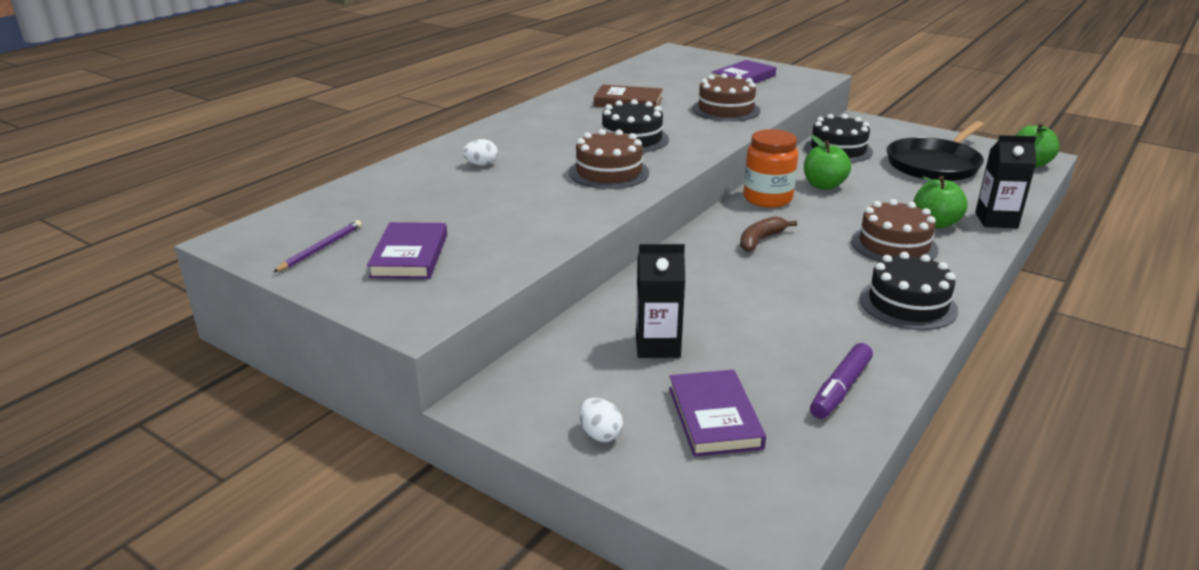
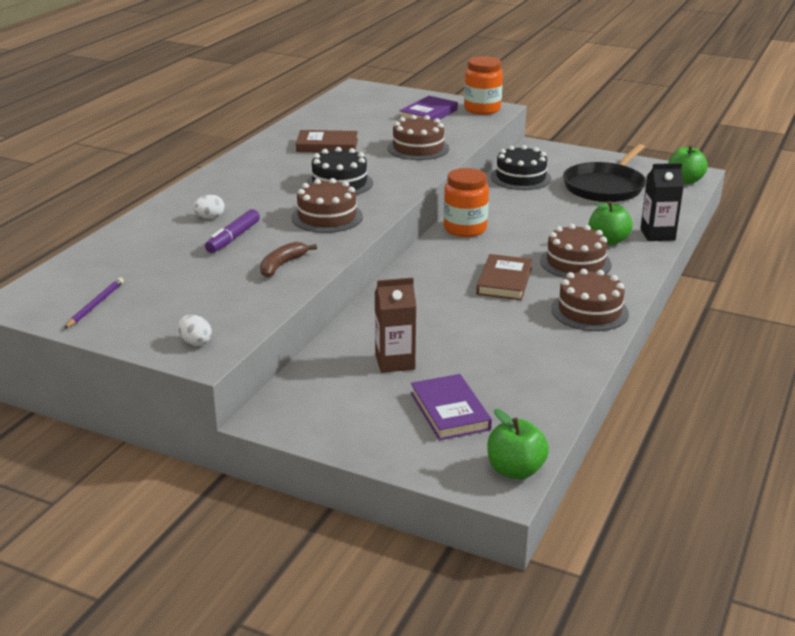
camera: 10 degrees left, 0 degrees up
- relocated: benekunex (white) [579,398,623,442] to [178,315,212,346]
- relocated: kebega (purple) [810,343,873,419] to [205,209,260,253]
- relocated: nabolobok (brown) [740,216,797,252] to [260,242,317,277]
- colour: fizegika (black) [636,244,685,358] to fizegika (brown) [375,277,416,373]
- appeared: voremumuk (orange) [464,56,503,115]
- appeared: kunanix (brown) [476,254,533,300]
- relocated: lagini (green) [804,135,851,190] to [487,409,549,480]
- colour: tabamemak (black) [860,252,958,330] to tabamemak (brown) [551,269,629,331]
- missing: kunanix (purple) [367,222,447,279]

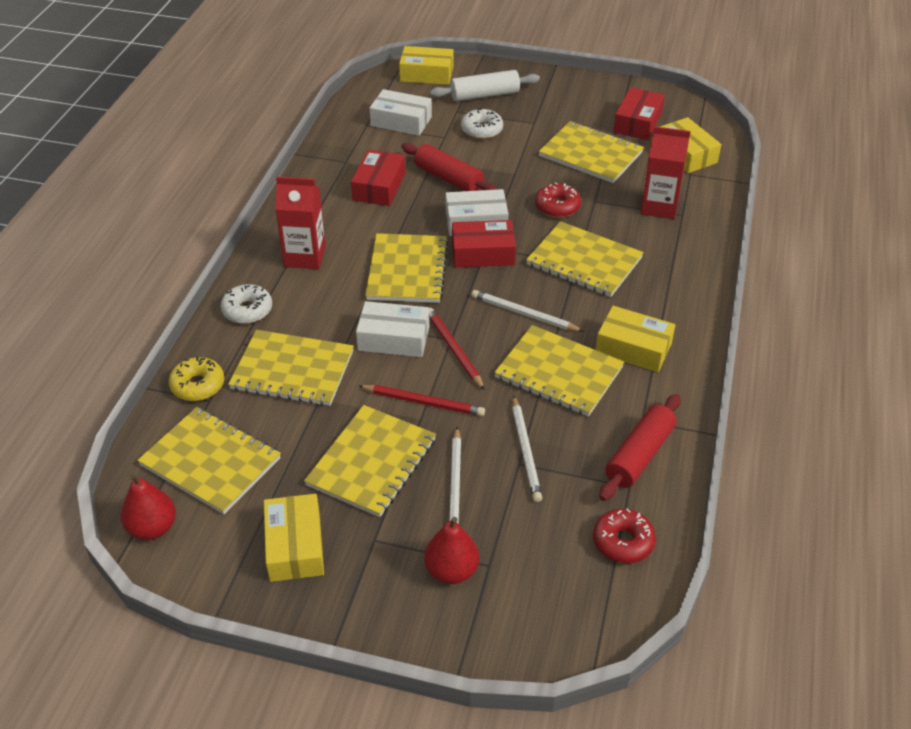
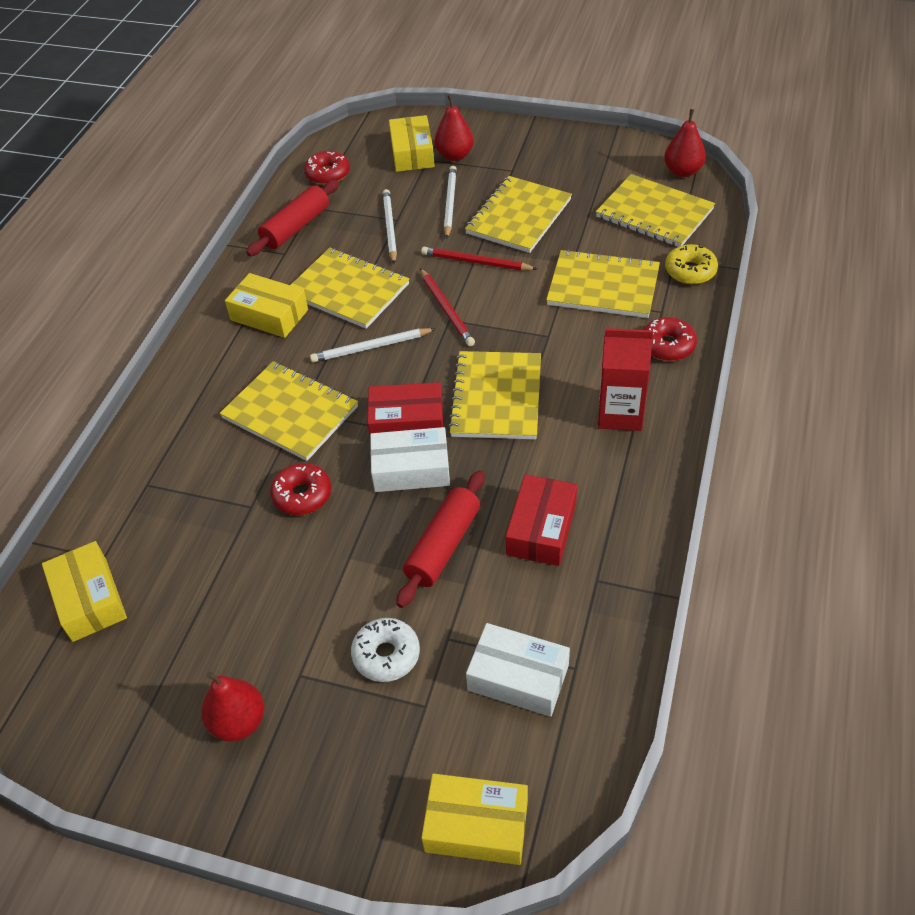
camera: 175 degrees left, 5 degrees up
- appeared: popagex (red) [201,671,265,741]
- spun: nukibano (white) [472,290,584,332] = [310,328,435,362] 135 degrees clockwise
- relocated: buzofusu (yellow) [264,494,324,582] to [389,115,435,172]
- spun: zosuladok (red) [401,143,497,191] = [396,470,485,608] 75 degrees clockwise
- colour: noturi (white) [221,284,272,324] to noturi (red) [643,317,697,361]
- missing: buzofusu (white) [356,301,429,357]
- missing: zosuladok (white) [430,70,540,101]
- missing: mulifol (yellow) [538,121,644,183]
- missing: buzofusu (red) [613,87,665,140]
- missing: fizegika (red) [641,126,691,219]

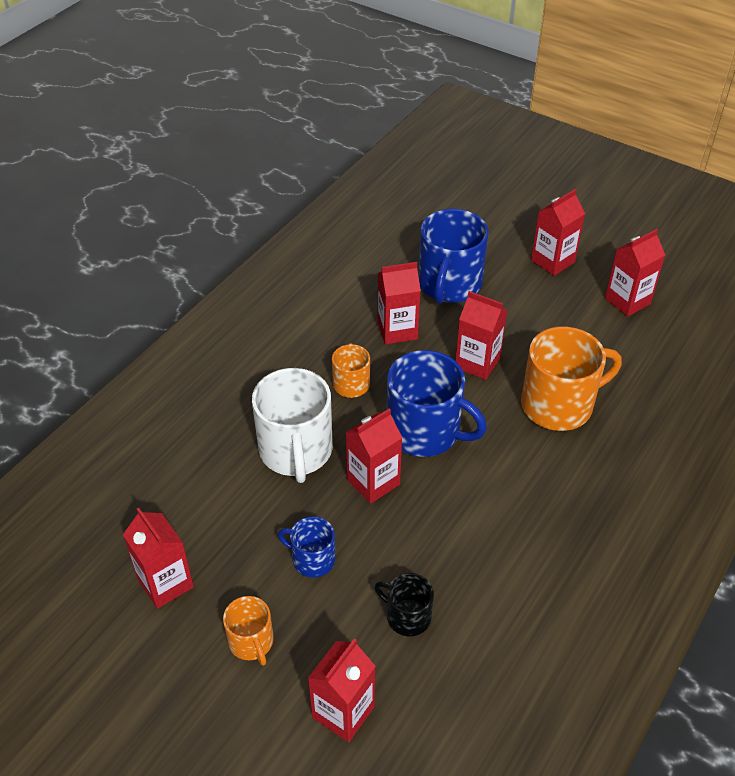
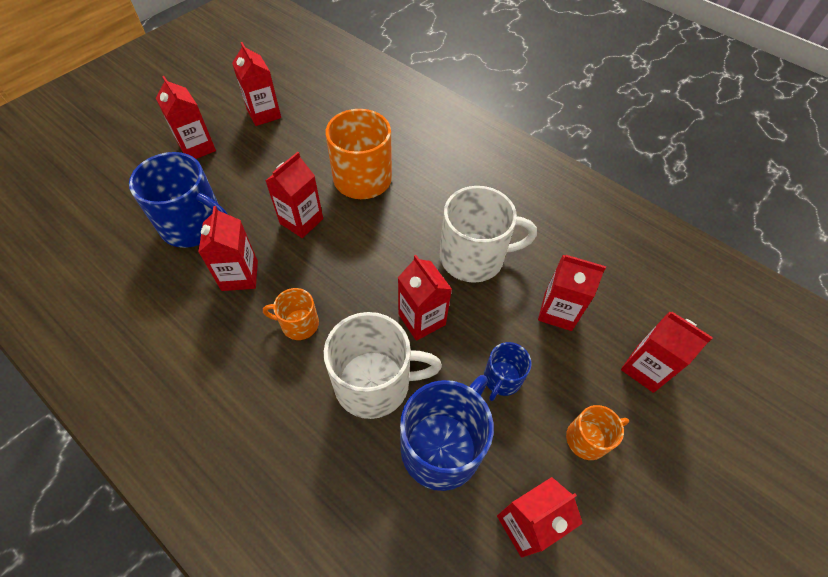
camera: 85 degrees left, 10 degrees up
- relocated: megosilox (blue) [387,350,487,457] to [400,375,494,491]
- appeared: megosilox (white) [439,186,537,283]
- exchanged: megosilox (black) [375,573,434,636] to fizegika (red) [538,255,606,331]

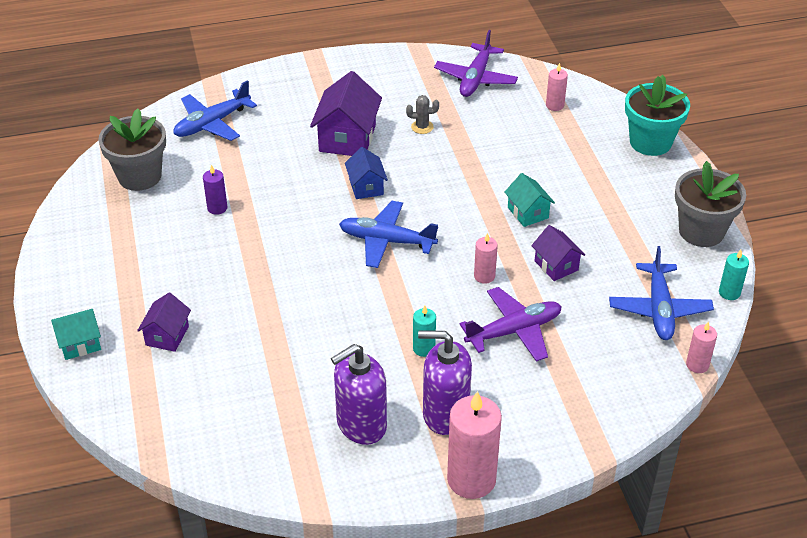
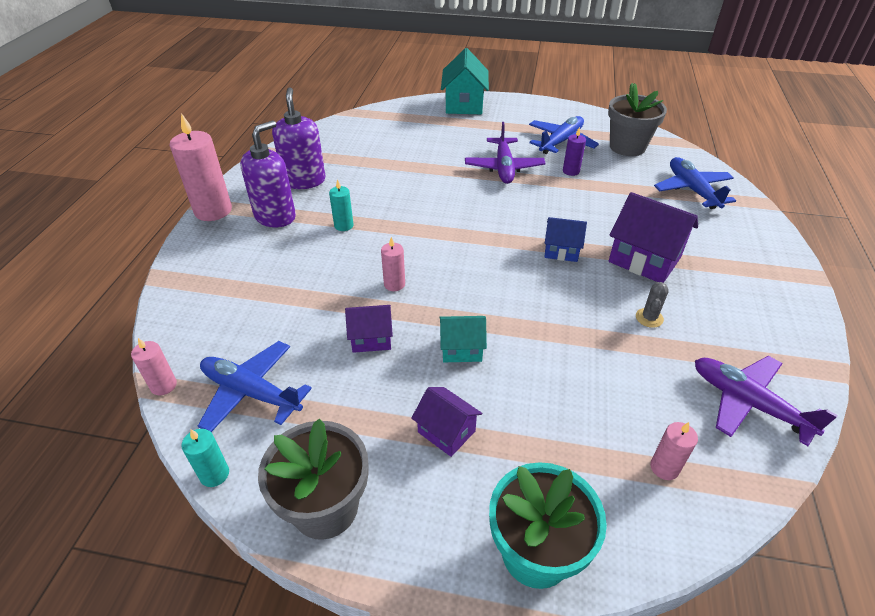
camera: 115 degrees right, 0 degrees up
- relocated: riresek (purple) [137,293,191,352] to [411,387,482,457]
- size: riresek (turquoise) [51,309,101,360] = [441,48,489,114] x1.71
- relocated: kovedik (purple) [459,287,562,362] to [465,122,546,184]
- relocated: kovedik (blue) [339,201,438,268] to [529,116,599,154]

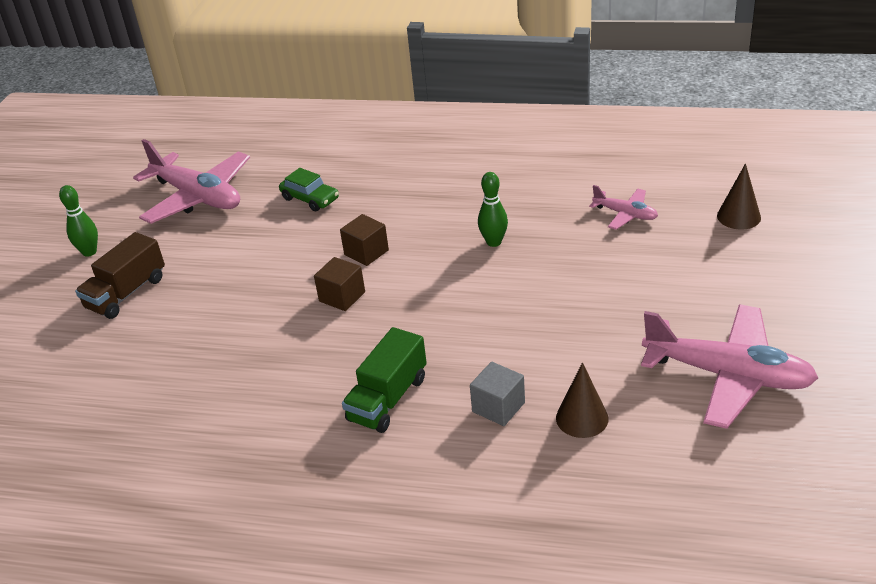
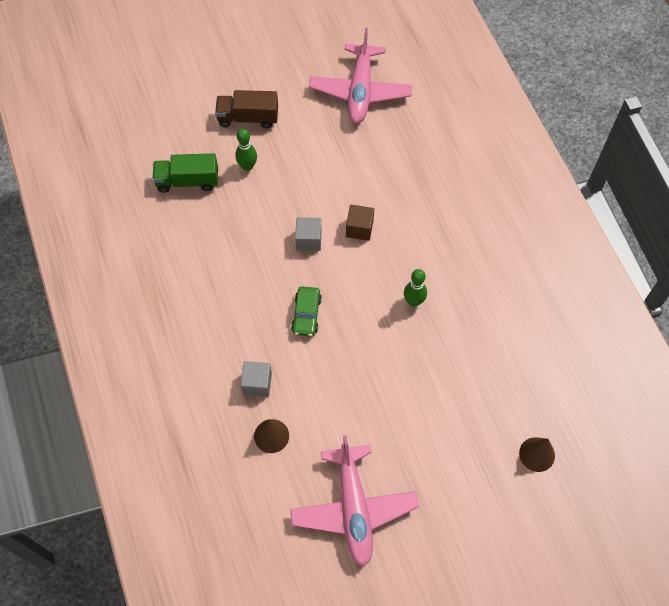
camera: 55 degrees right, 25 degrees up
- relocated: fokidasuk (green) [342,327,427,433] to [152,153,218,193]
- relocated: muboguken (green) [59,185,98,257] to [235,129,257,171]
- relocated: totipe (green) [279,168,339,211] to [291,286,322,337]
- colour: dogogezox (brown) [314,257,365,311] to dogogezox (grey) [295,217,322,251]
- missing: kovedik (pink) [589,185,658,230]

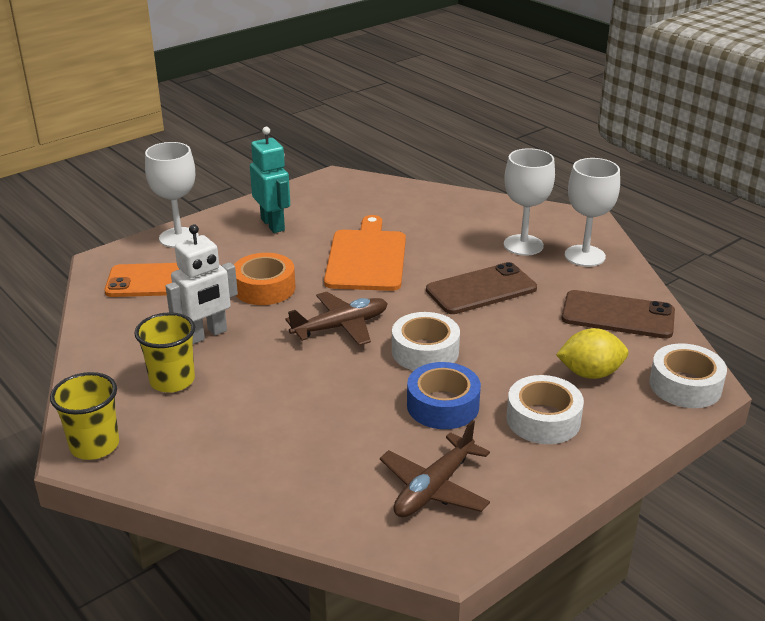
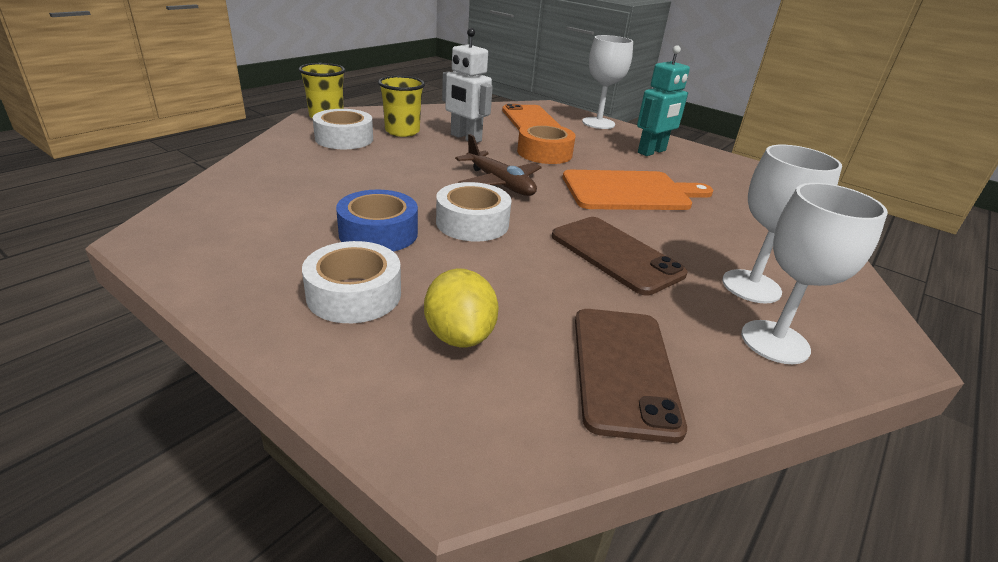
camera: 75 degrees right, 0 degrees up
- relocated: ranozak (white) [649,343,727,408] to [313,109,373,149]
- missing: kovedik (brown) [380,420,490,517]

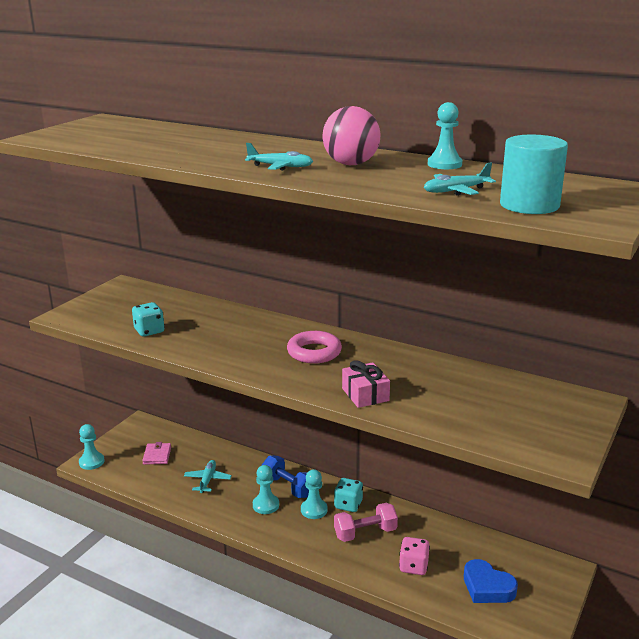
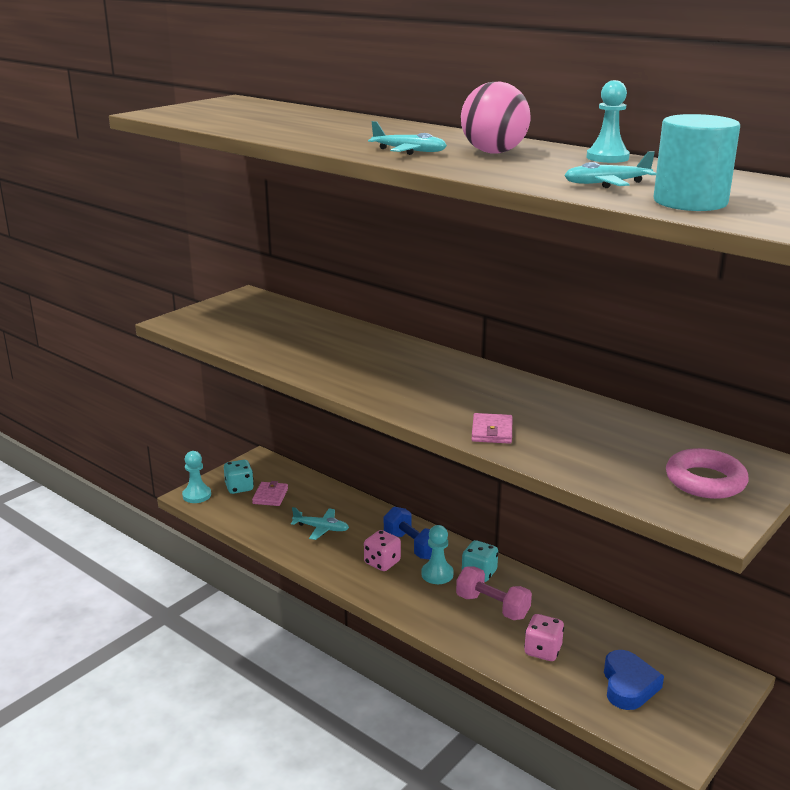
camera: 10 degrees right, 0 degrees up
- relocated: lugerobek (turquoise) [132,302,165,336] to [224,460,254,494]
- spun: kovedik (turquoise) [184,460,232,493] = [291,507,349,540] 90 degrees clockwise
- exchanged: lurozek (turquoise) [253,465,279,514] to lugerobek (pink) [364,530,401,571]
- spun: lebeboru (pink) [334,503,398,542] = [456,567,532,620] 45 degrees clockwise
- exchanged: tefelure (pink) [342,360,390,408] to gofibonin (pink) [472,413,512,444]
- spun: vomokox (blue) [464,559,518,603] = [604,650,664,710] 135 degrees counterclockwise
- relocated: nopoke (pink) [287,331,342,364] to [666,448,749,499]

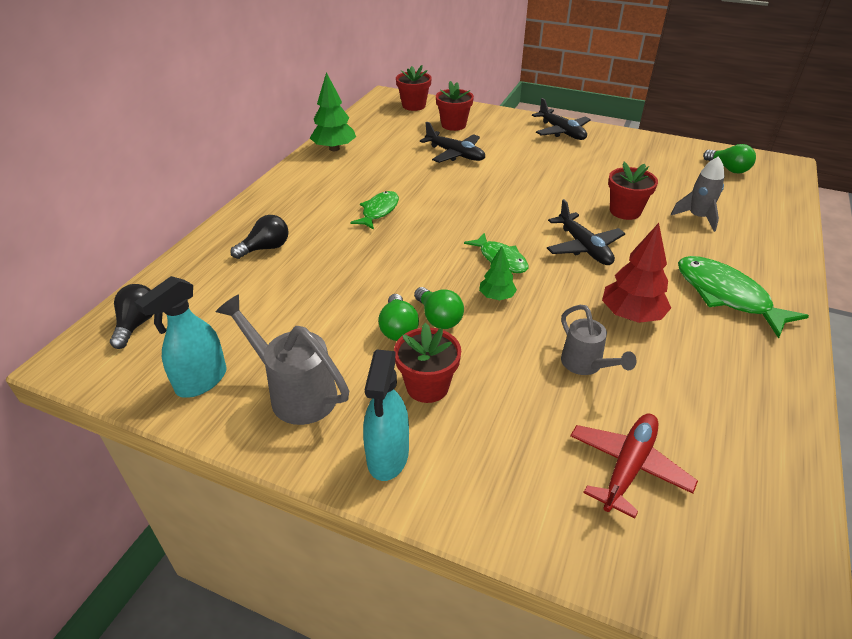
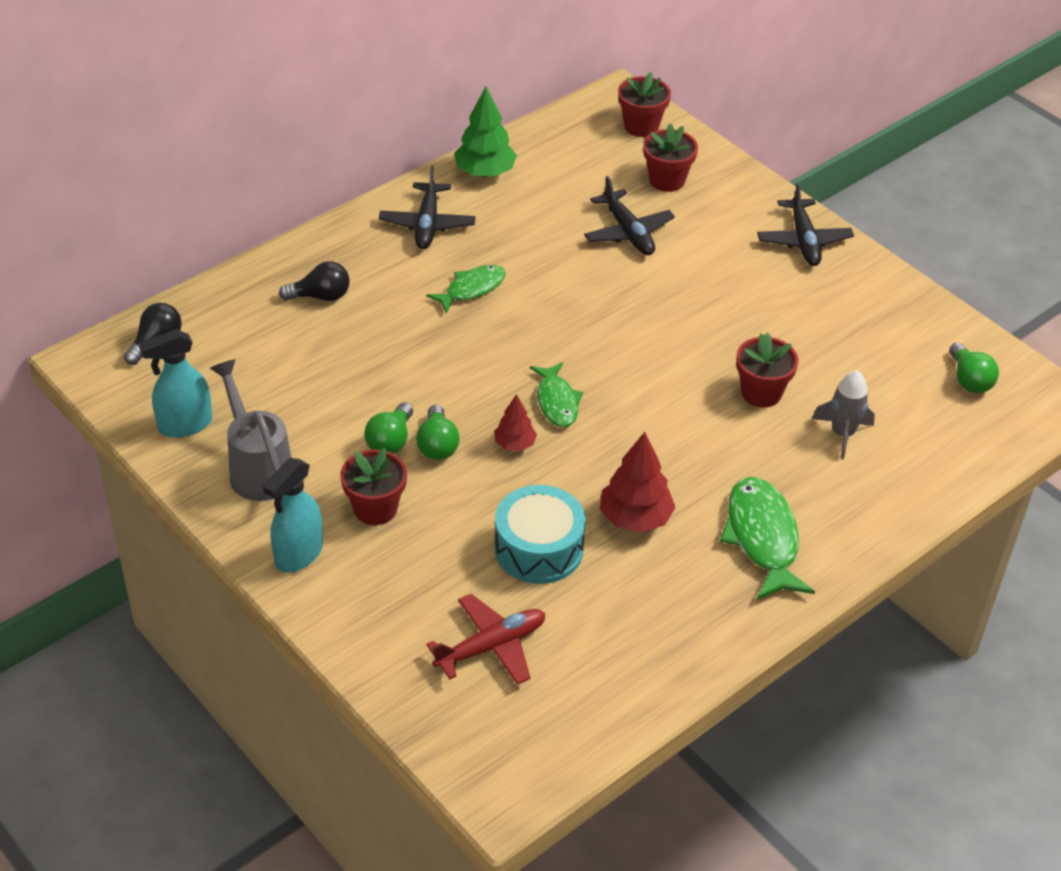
camera: 25 degrees right, 5 degrees up
- relocated: kovedik (black) [547,199,625,265] to [379,166,476,249]
- colour: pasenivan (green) [479,246,517,300] to pasenivan (red) [494,394,537,451]
- exchanged: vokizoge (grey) [561,305,637,375] to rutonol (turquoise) [495,485,586,584]

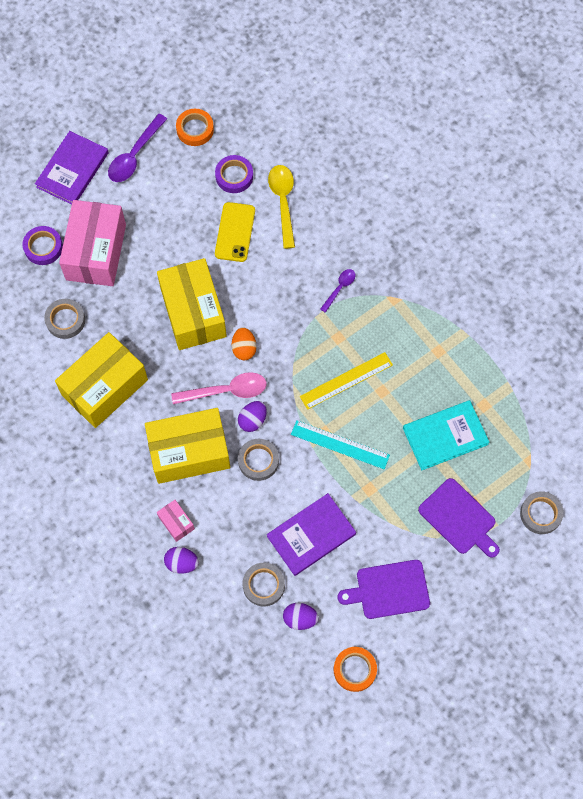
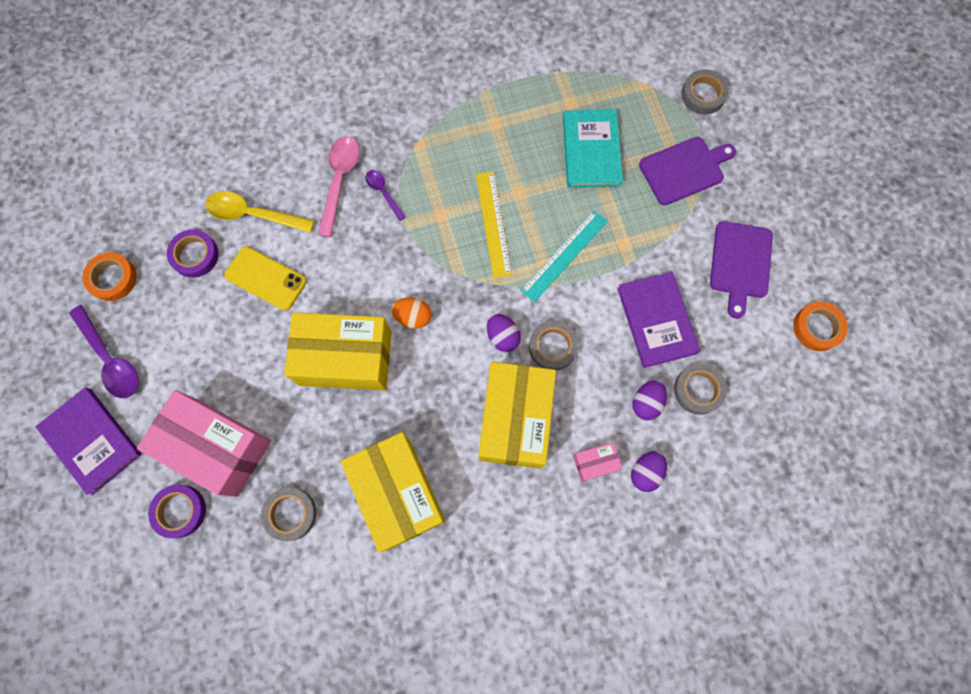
camera: 70 degrees left, 5 degrees up
- relocated: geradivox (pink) [171,372,267,404] to [318,136,360,237]
- relocated: benekunex (purple) [283,603,319,630] to [632,380,667,420]

